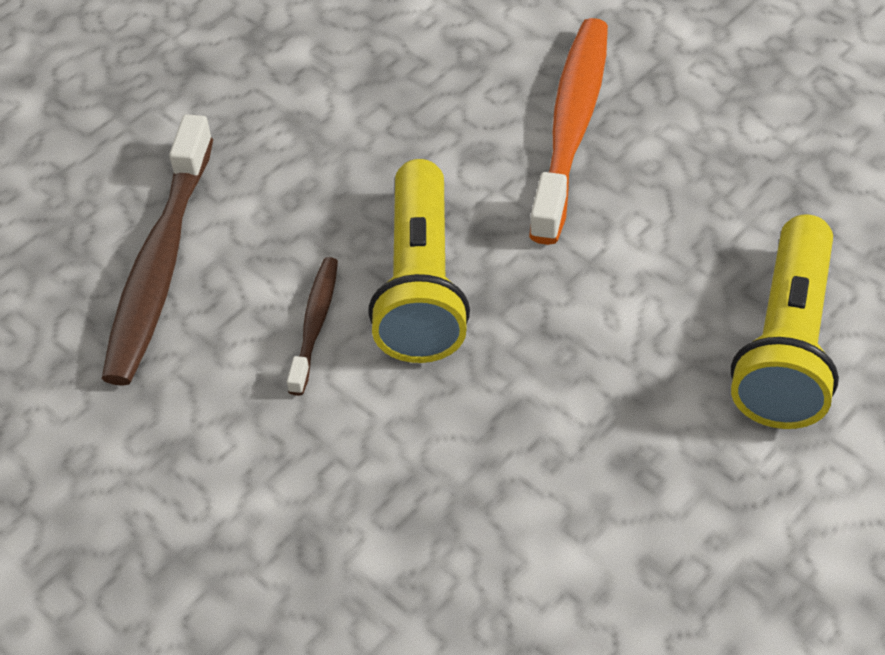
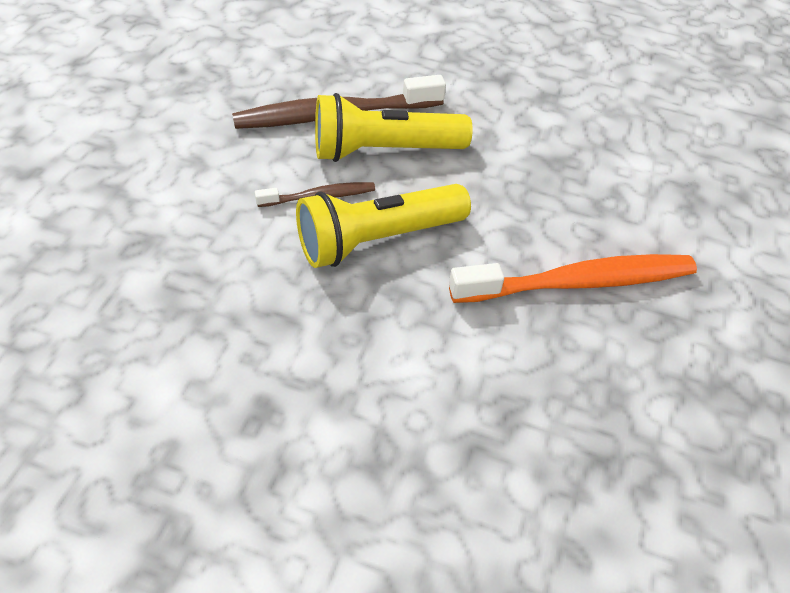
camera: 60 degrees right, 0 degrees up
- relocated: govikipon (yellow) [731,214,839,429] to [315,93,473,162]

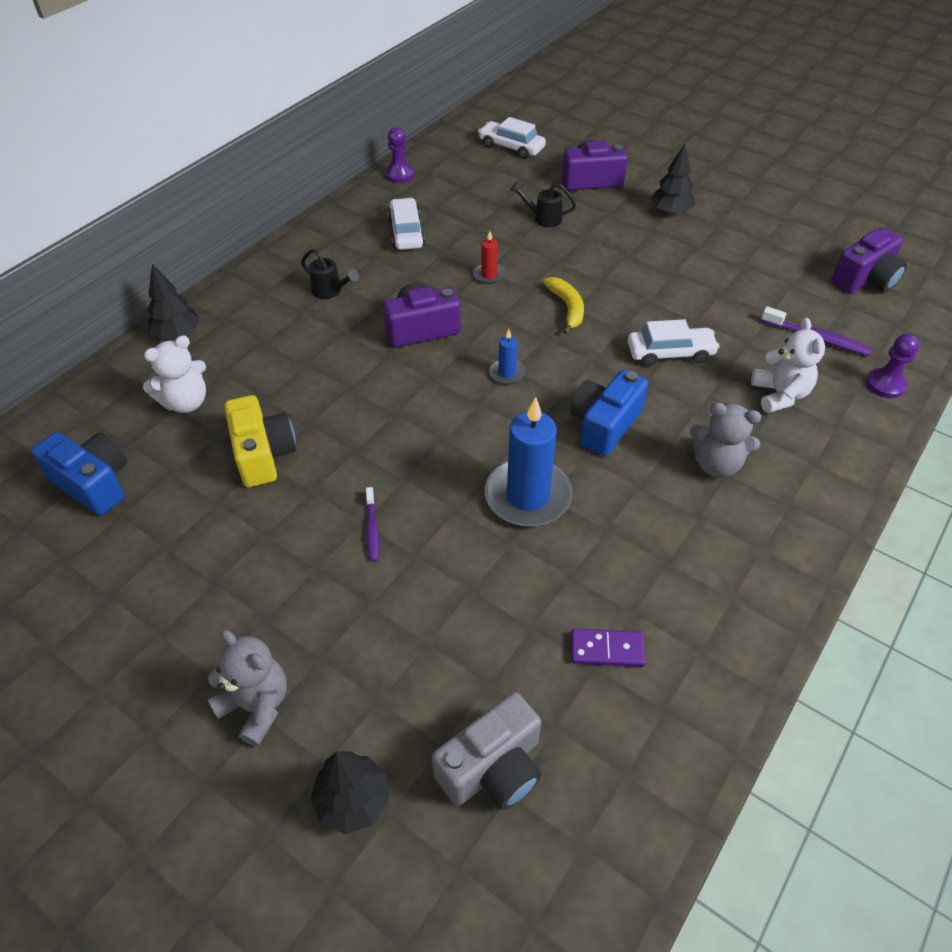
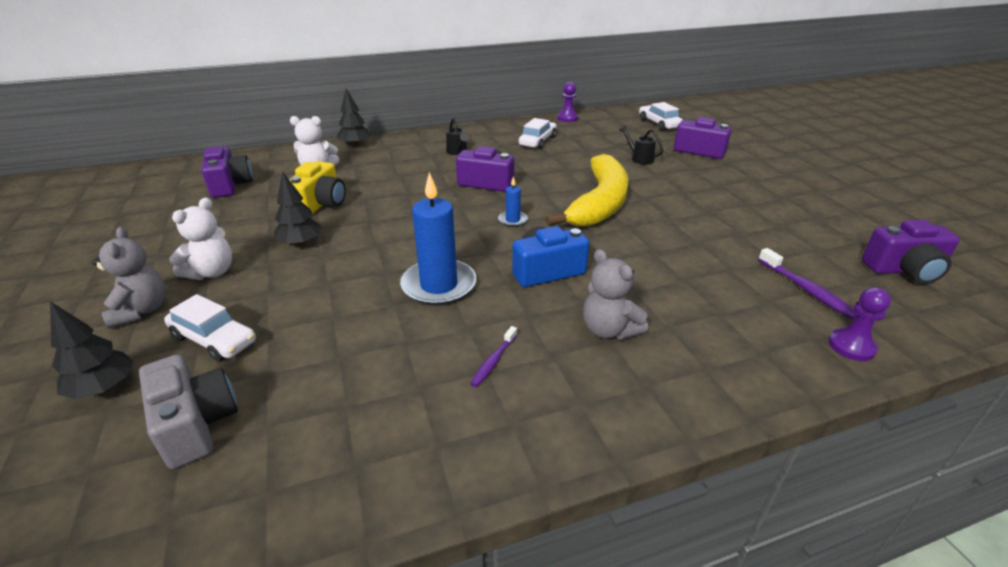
camera: 35 degrees right, 15 degrees down
- spun: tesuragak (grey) [432,692,541,810] = [139,354,238,469] 120 degrees counterclockwise
- relocated: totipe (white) [628,319,720,366] to [164,294,256,362]
- relocated: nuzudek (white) [751,318,825,413] to [169,198,232,280]
- colour: tesuragak (blue) [31,432,127,516] to tesuragak (purple) [201,146,253,198]
- relocated: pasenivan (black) [651,144,695,215] to [274,171,322,247]
- relocated: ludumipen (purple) [366,487,379,562] to [470,326,517,387]
- size: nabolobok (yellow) [543,277,584,334] = [545,154,629,227] x2.22
- missing: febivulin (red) [473,231,505,284]
- missing: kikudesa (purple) [571,628,645,667]

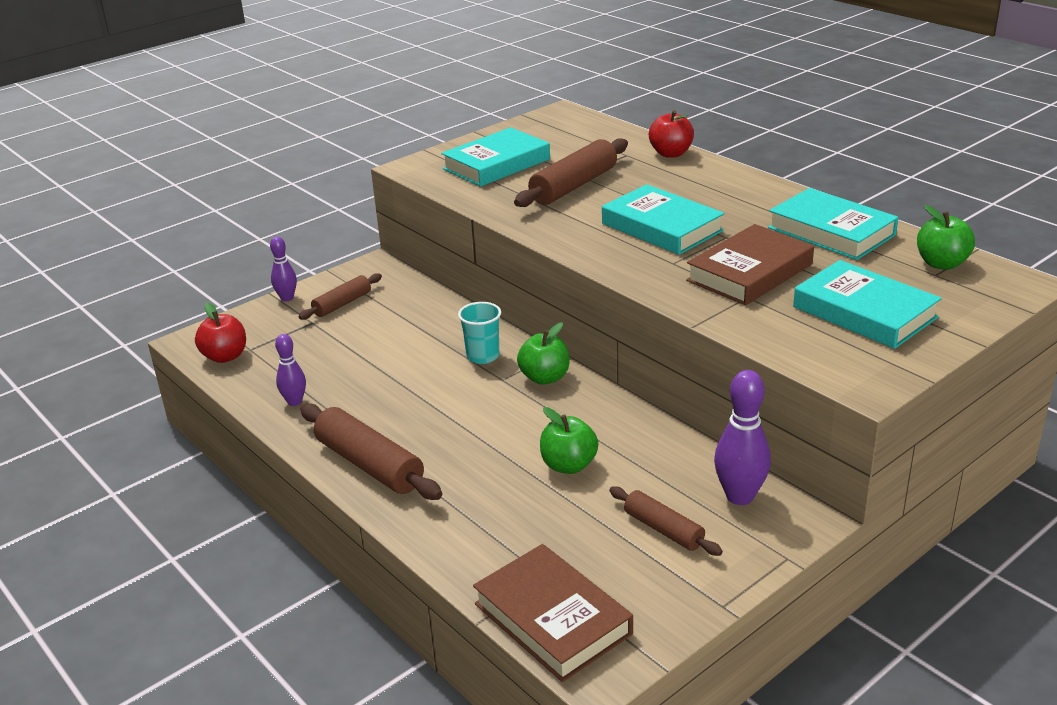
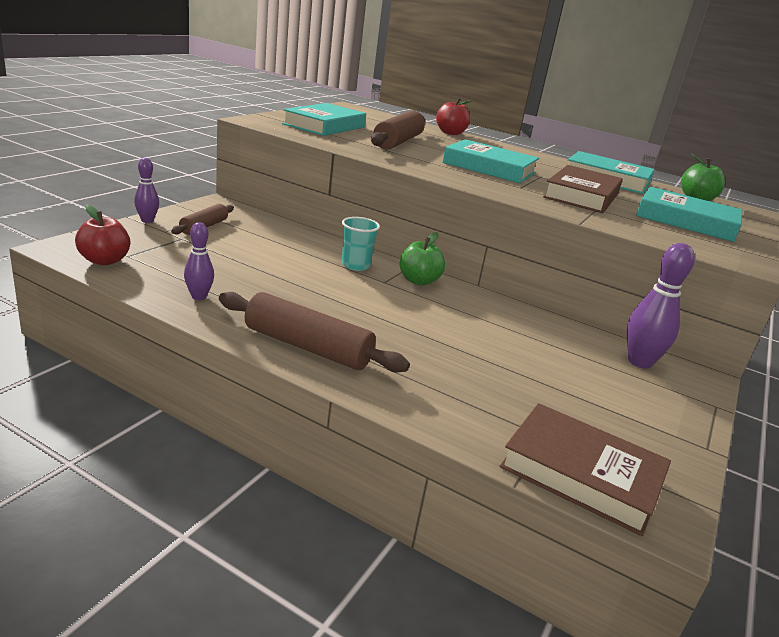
camera: 25 degrees left, 5 degrees down
- missing: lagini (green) [540,407,598,474]
- missing: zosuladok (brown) [609,486,723,556]

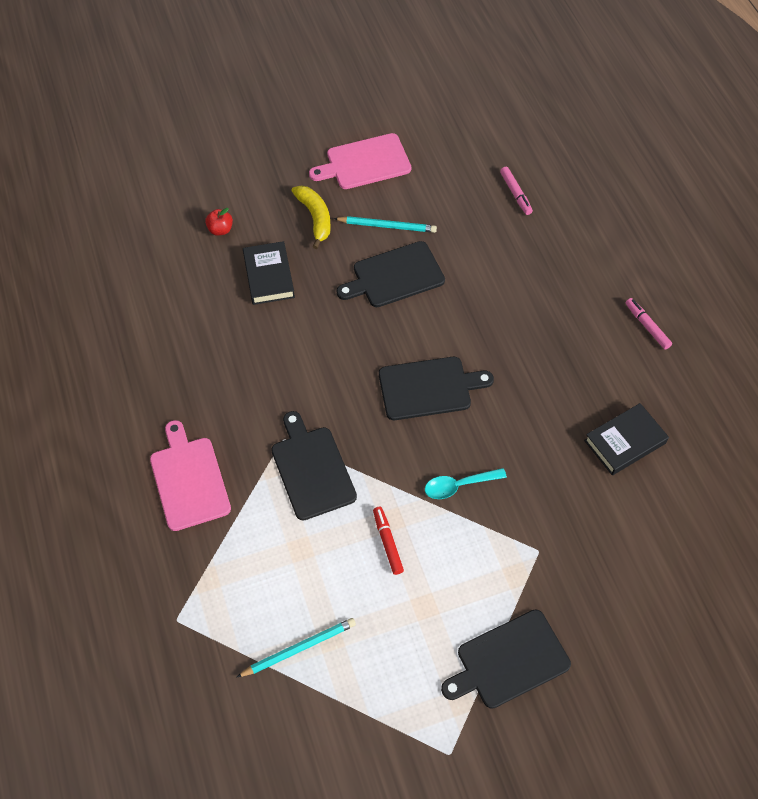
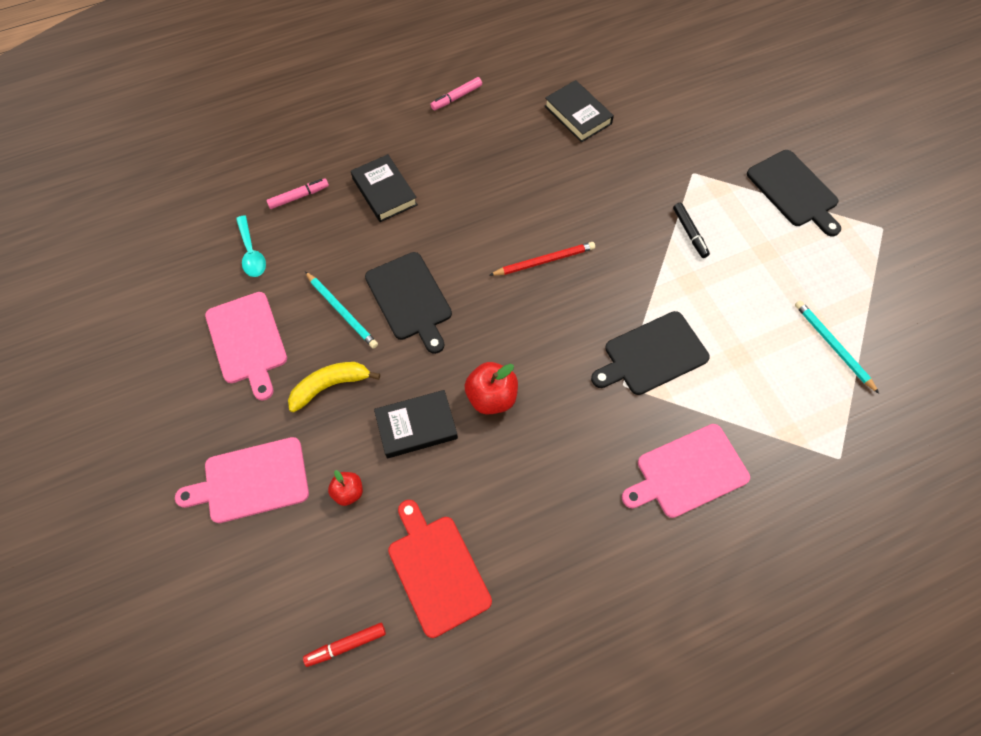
camera: 95 degrees left, 5 degrees up
- appeared: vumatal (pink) [175,437,309,523]
- relocated: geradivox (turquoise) [425,468,507,499] to [236,215,266,277]
- relocated: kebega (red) [373,507,404,575] to [303,623,386,667]
- spun: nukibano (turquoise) [333,216,437,233] = [305,271,378,349] 135 degrees clockwise
- appeared: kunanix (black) [351,154,418,222]
- appeared: vumatal (red) [388,500,492,638]
- appeared: lagini (red) [465,362,518,414]
- exchanged: vumatal (black) [379,357,494,420] to nukibano (red) [490,242,595,276]
- appeared: kebega (black) [673,203,710,258]

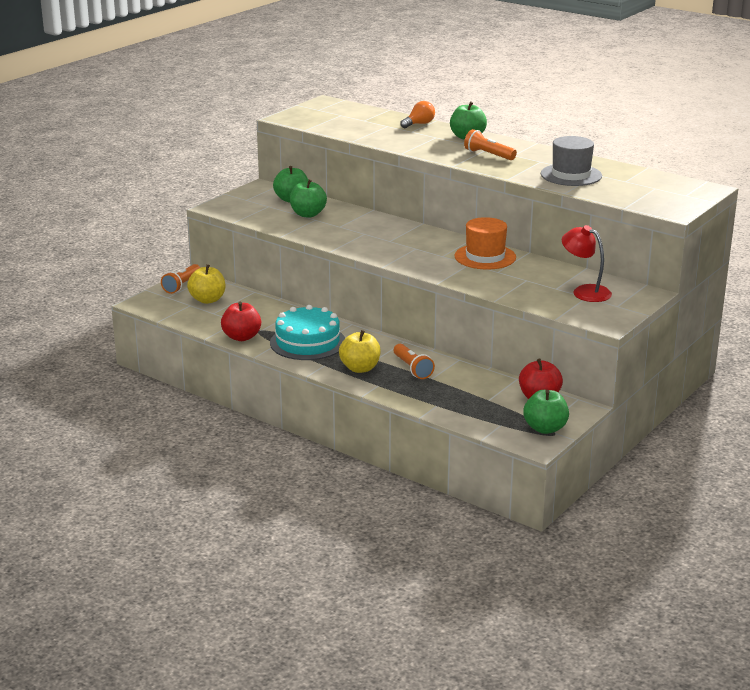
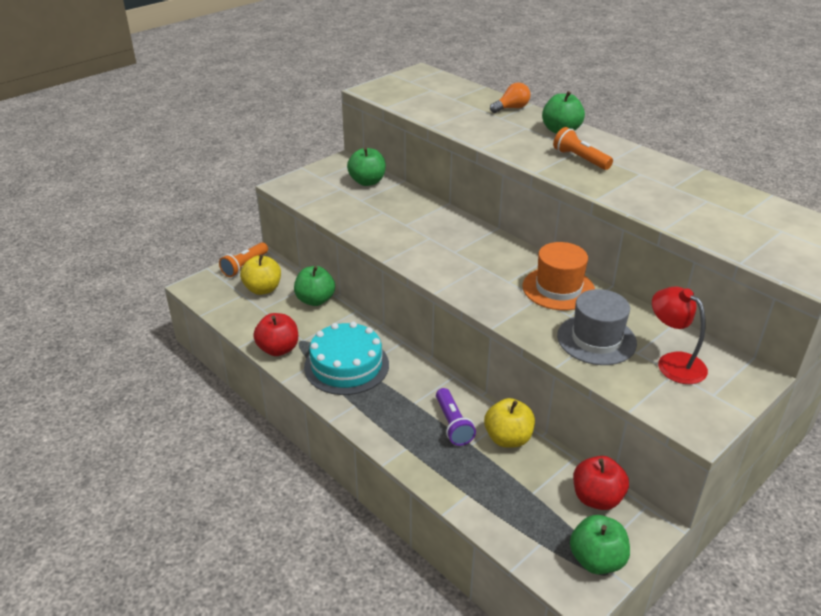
camera: 10 degrees right, 10 degrees up
- relocated: lagini (green) [290,179,327,218] to [294,266,335,306]
- colour: govikipon (orange) [394,344,435,379] to govikipon (purple) [436,388,476,446]
- relocated: lagini (yellow) [339,330,381,373] to [484,398,535,448]
- relocated: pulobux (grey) [541,136,602,186] to [557,289,637,365]

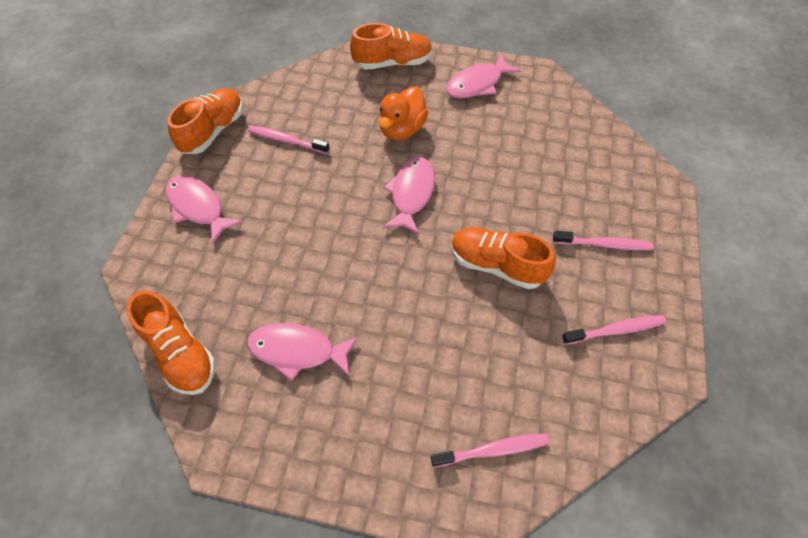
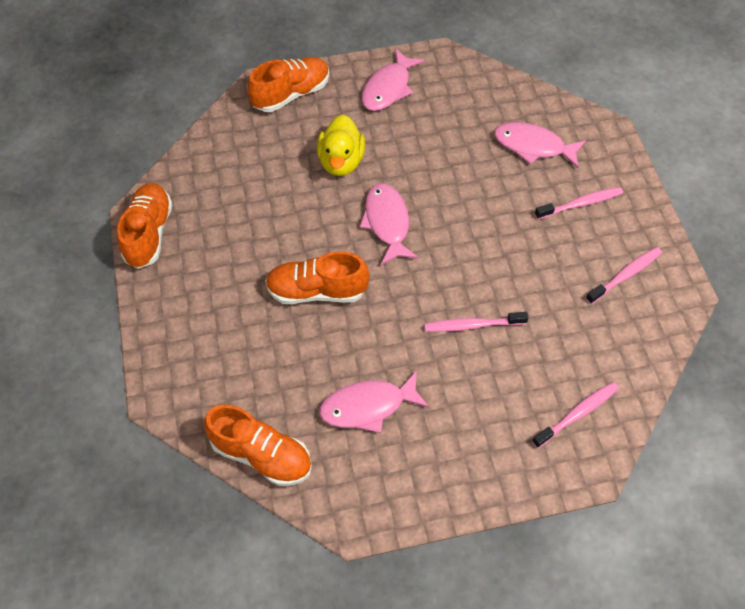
camera: 25 degrees left, 0 degrees up
- relocated: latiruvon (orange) [451,227,555,289] to [265,252,370,304]
- colour: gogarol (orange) [379,86,429,140] to gogarol (yellow) [317,115,365,176]
- relocated: ludumipen (pink) [248,125,330,154] to [424,312,528,332]
- relocated: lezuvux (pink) [166,175,243,245] to [494,122,586,168]

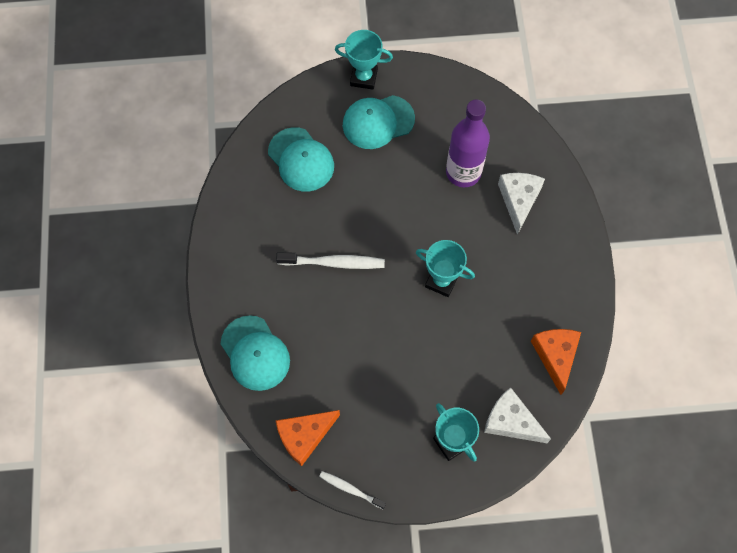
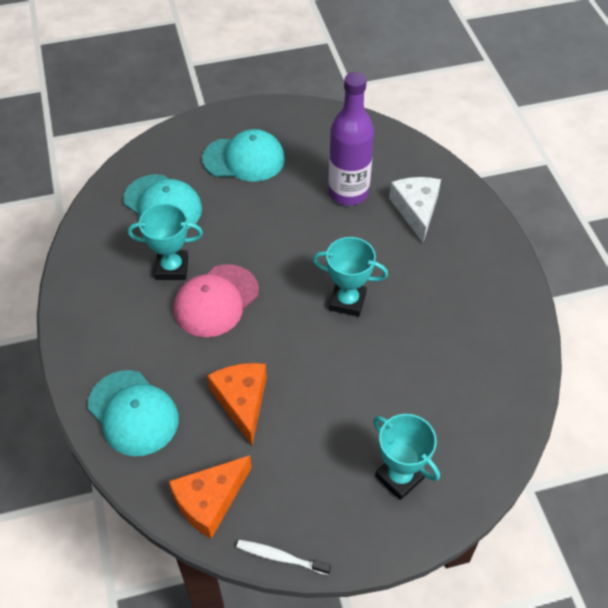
camera: 10 degrees left, 15 degrees down
- relocated: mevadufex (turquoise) [335,30,393,90] to [128,204,203,280]
- exchanged: ludumipen (white) [276,252,385,269] to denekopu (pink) [174,264,259,337]
- spun: denekopu (turquoise) [343,95,415,149] = [202,129,285,182] 150 degrees counterclockwise
- relocated: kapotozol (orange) [531,329,581,395] to [207,363,267,446]
- missing: kapotozol (white) [484,387,551,443]

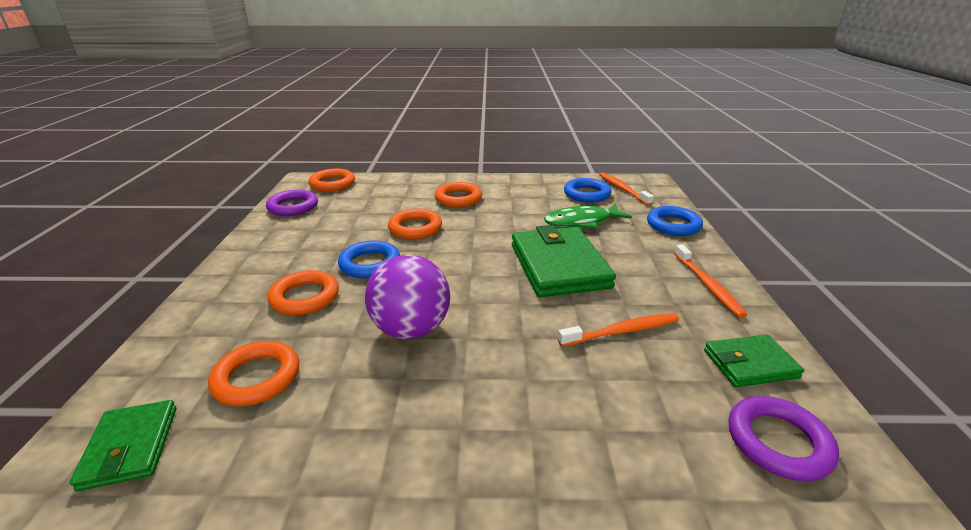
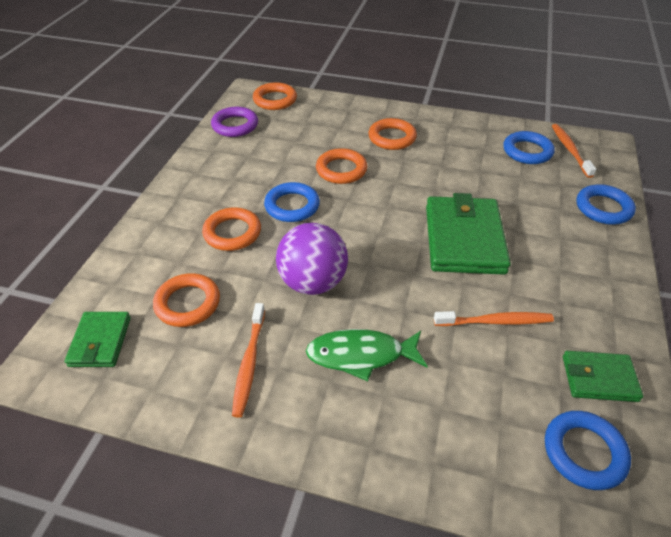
camera: 15 degrees right, 15 degrees up
- relocated: ludumipen (orange) [674,244,747,318] to [232,303,265,417]
- relocated: lezuvux (green) [544,203,632,229] to [306,329,428,381]
- colour: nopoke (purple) [728,396,839,482] to nopoke (blue) [545,411,631,490]

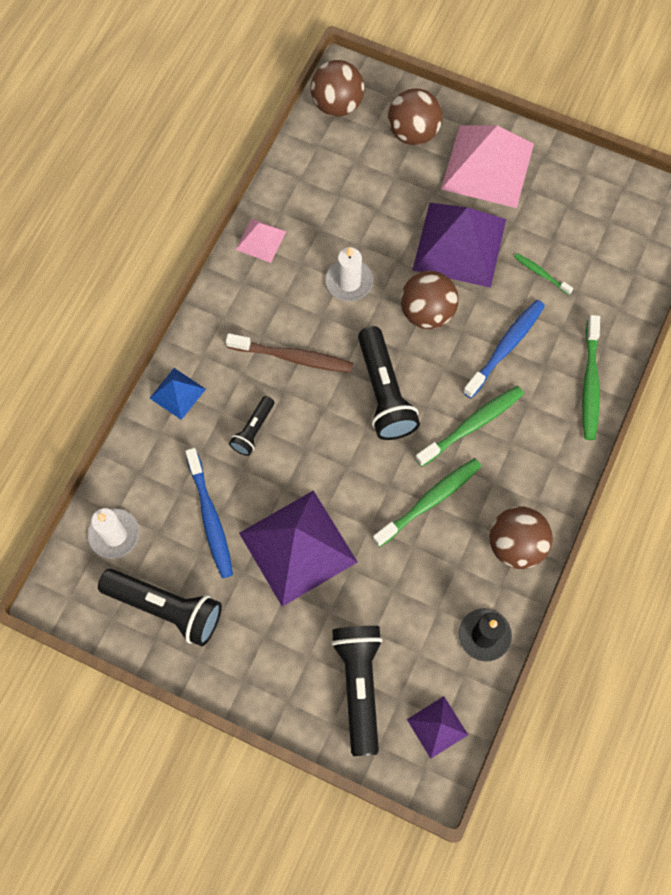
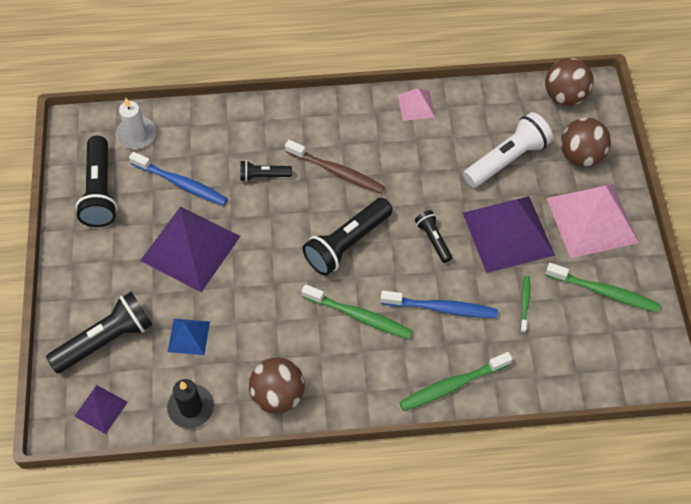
camera: 60 degrees right, 10 degrees down
- spun: ludumipen (blue) [185,448,233,578] = [129,152,228,206] 105 degrees counterclockwise
- relocated: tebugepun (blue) [150,368,206,420] to [168,319,210,355]
- spun: ludumipen (brown) [226,333,353,373] = [285,140,385,194] 45 degrees counterclockwise
- exchanged: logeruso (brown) [401,271,459,329] to govikipon (black) [415,210,452,263]
- appeared: govikipon (white) [463,112,553,188]
- relocated: ludumipen (green) [372,458,482,547] to [545,263,660,312]
- missing: febivulin (white) [326,247,373,301]

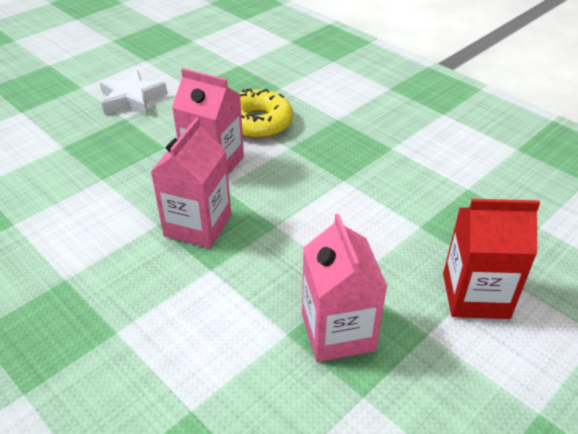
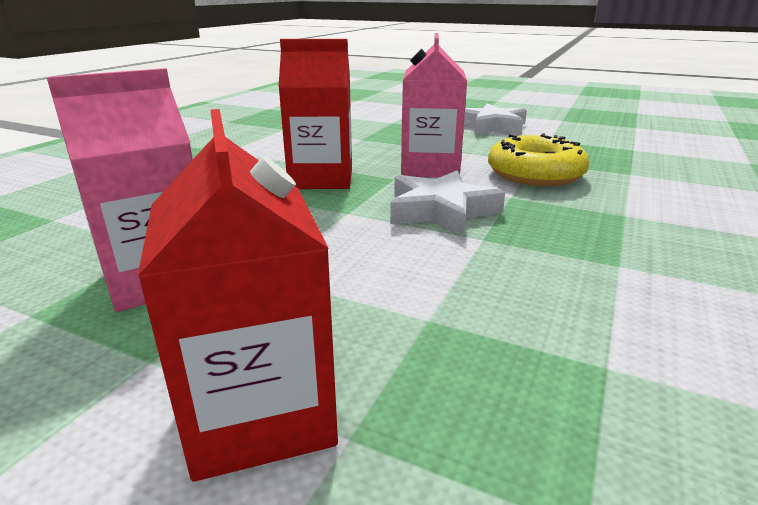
camera: 70 degrees right, 15 degrees down
- colour: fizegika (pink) [151,117,231,248] to fizegika (red) [278,39,352,189]
- appeared: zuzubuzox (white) [390,170,505,237]

